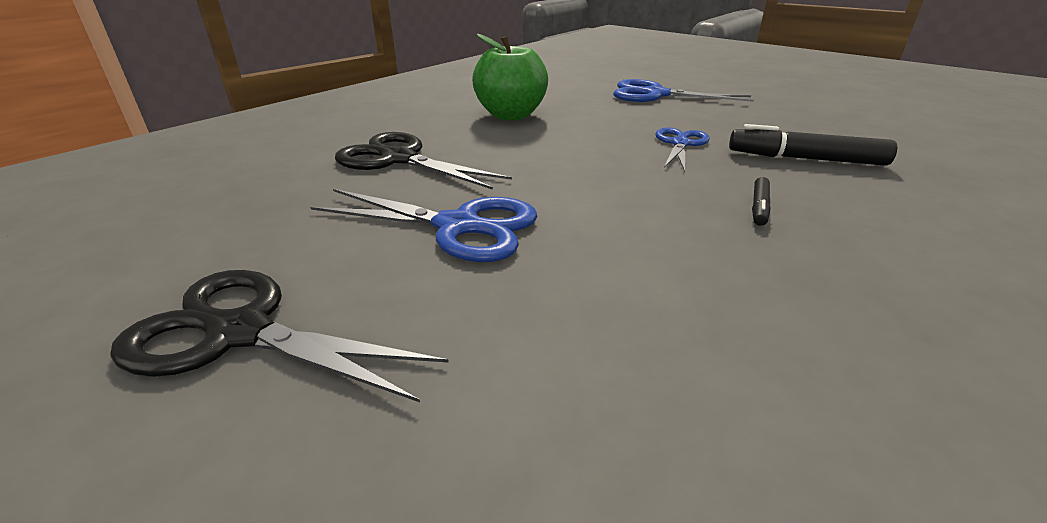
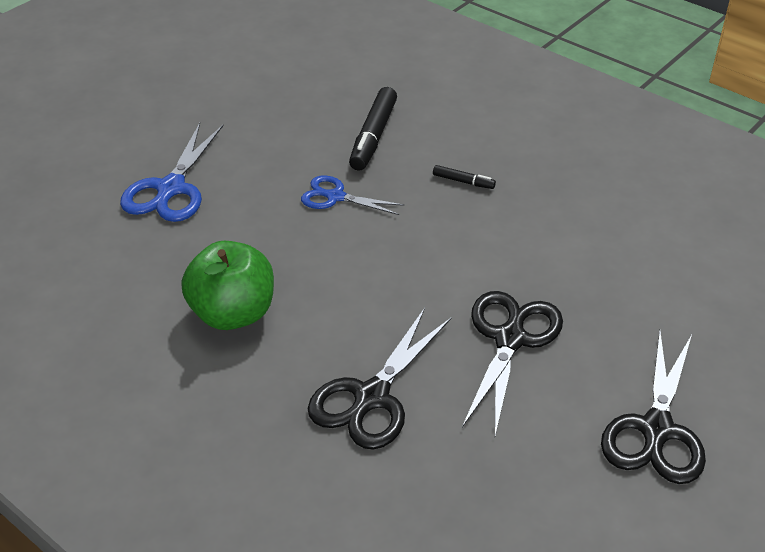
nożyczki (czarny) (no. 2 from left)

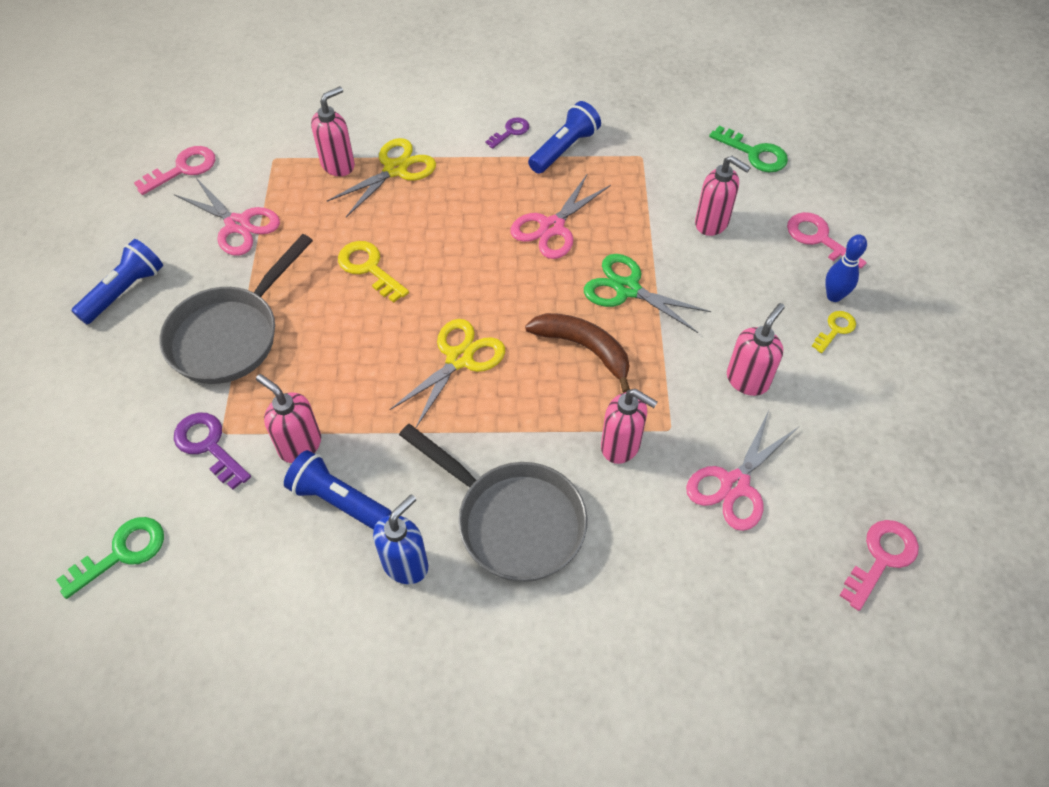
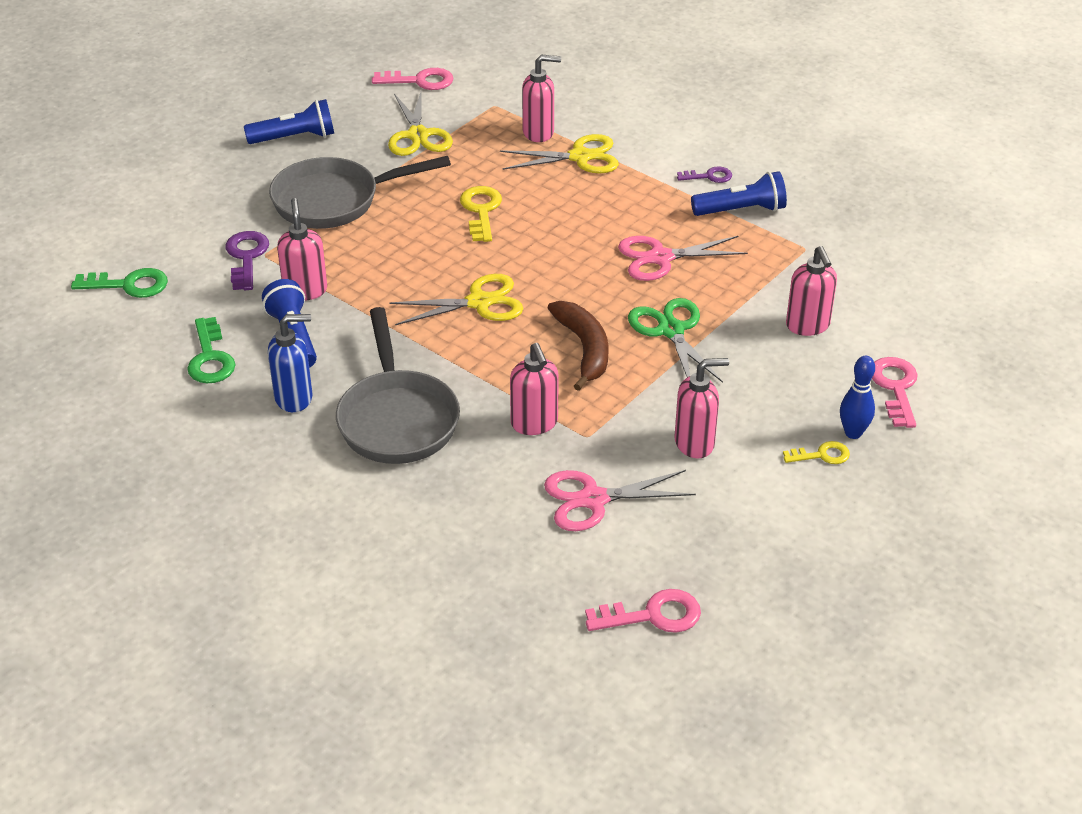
klucz (zielony) (no. 2 from left); nożyczki (żółty) (no. 1 from left)

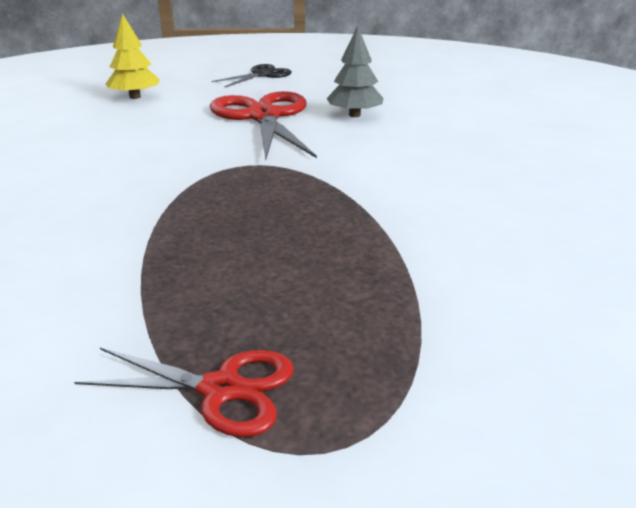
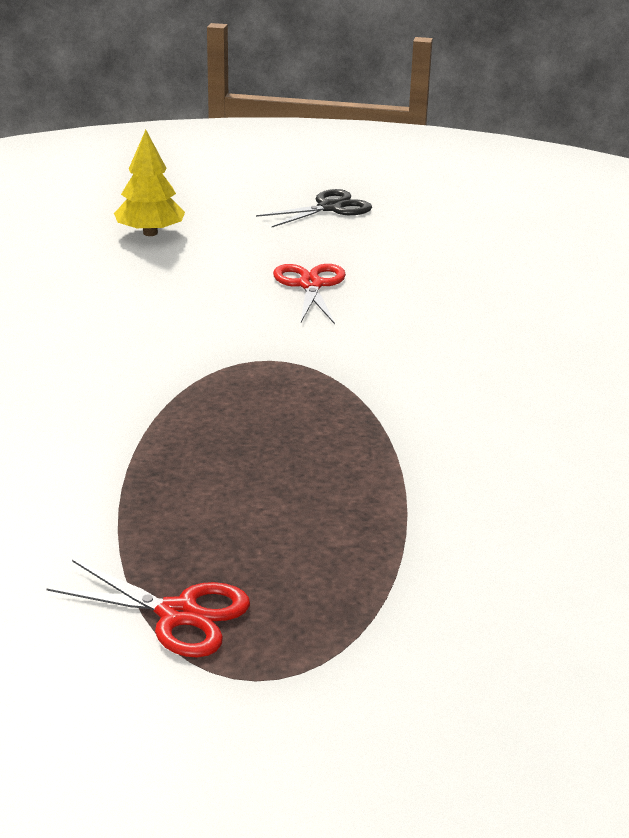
drzewko (szary); nożyczki (czerwony) (no. 2 from left)

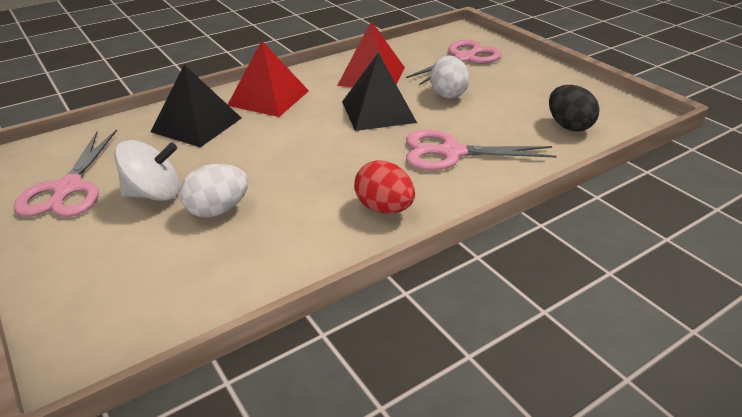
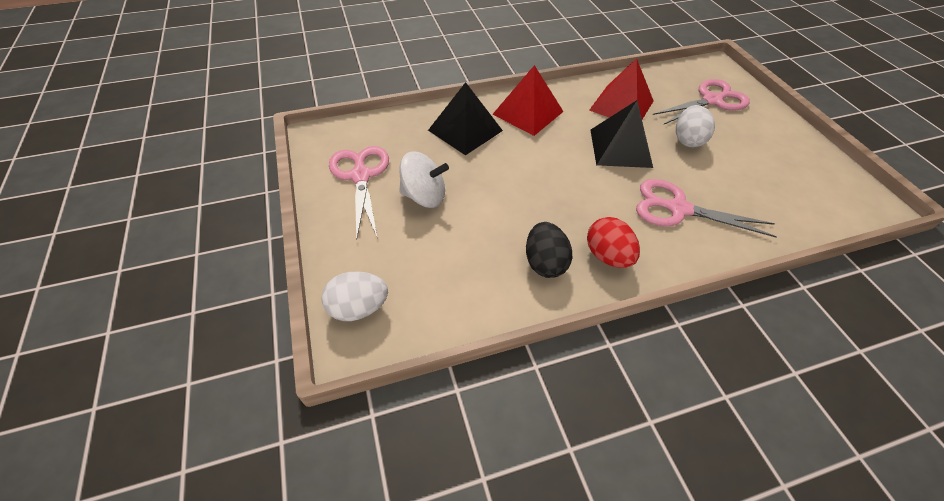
jajko (biały) (no. 1 from left); jajko (czarny); nożyczki (różowy) (no. 1 from left)

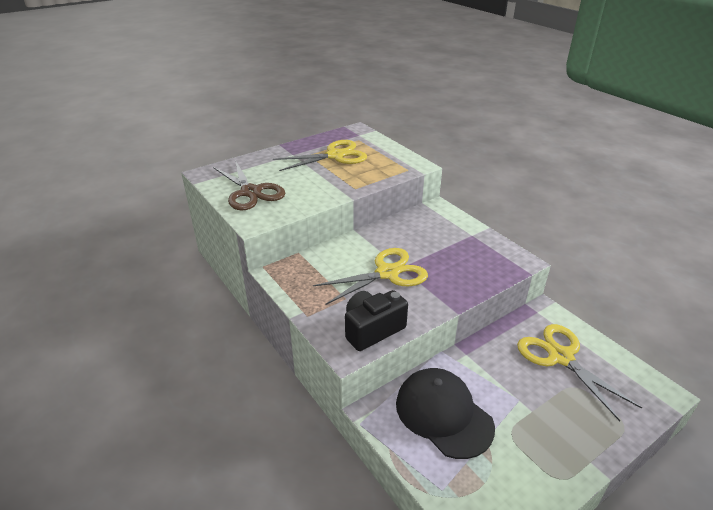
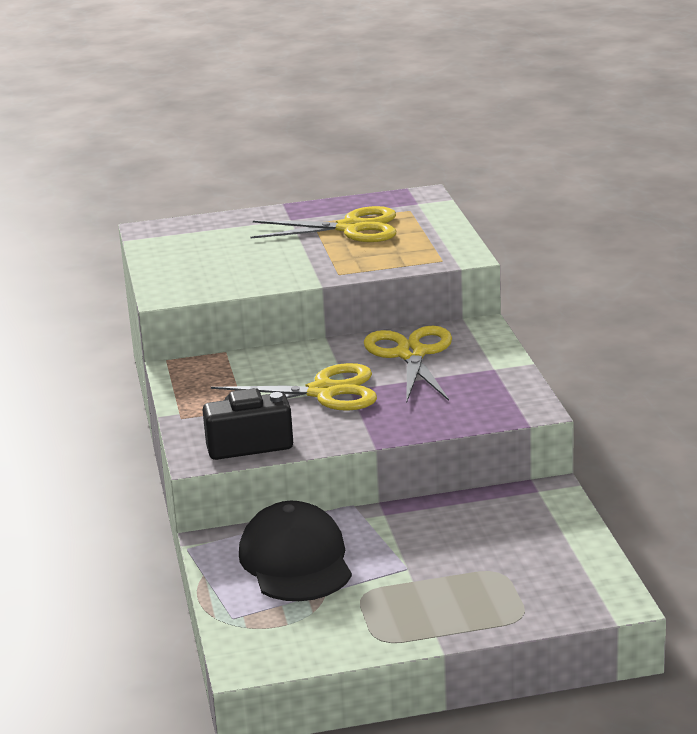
nożyczki (brązowy); nożyczki (żółty) (no. 3 from left)

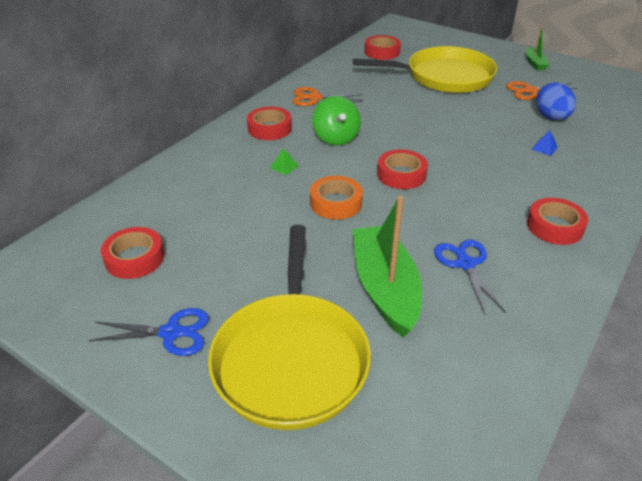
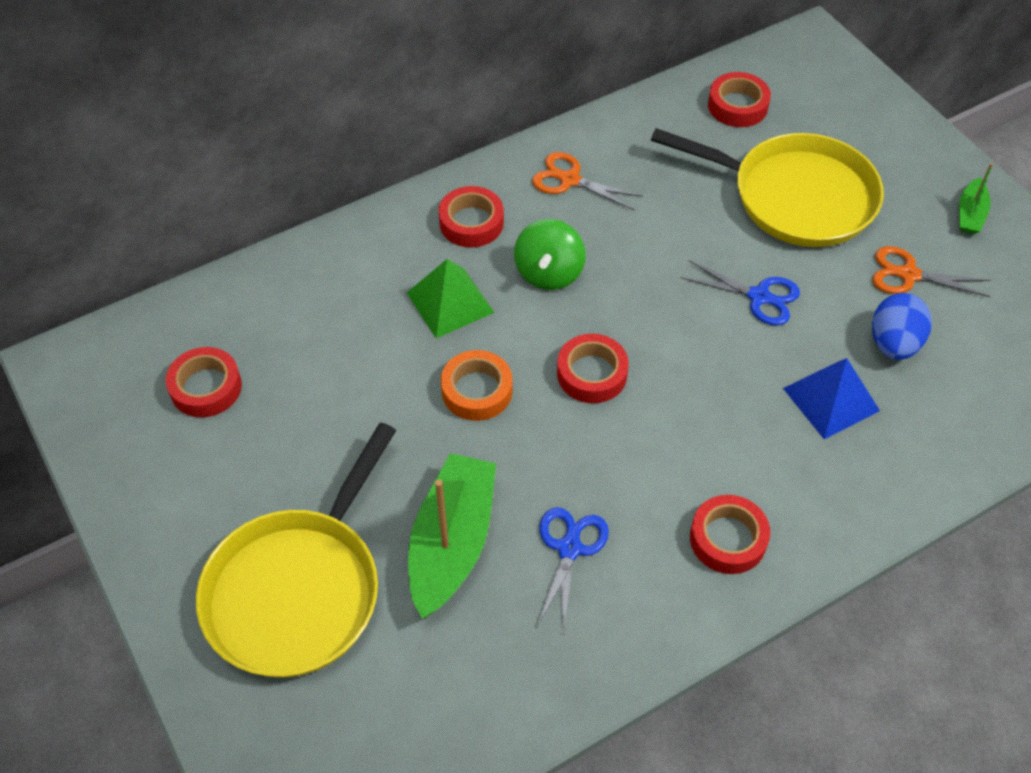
nożyczki (niebieski) (no. 2 from left); piramida (zielony); piramida (niebieski)

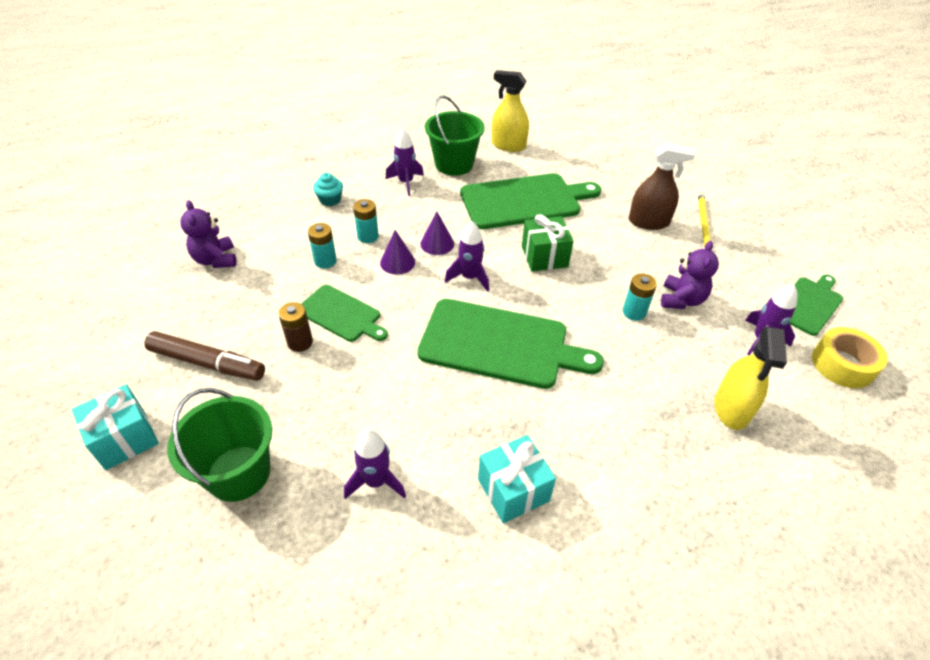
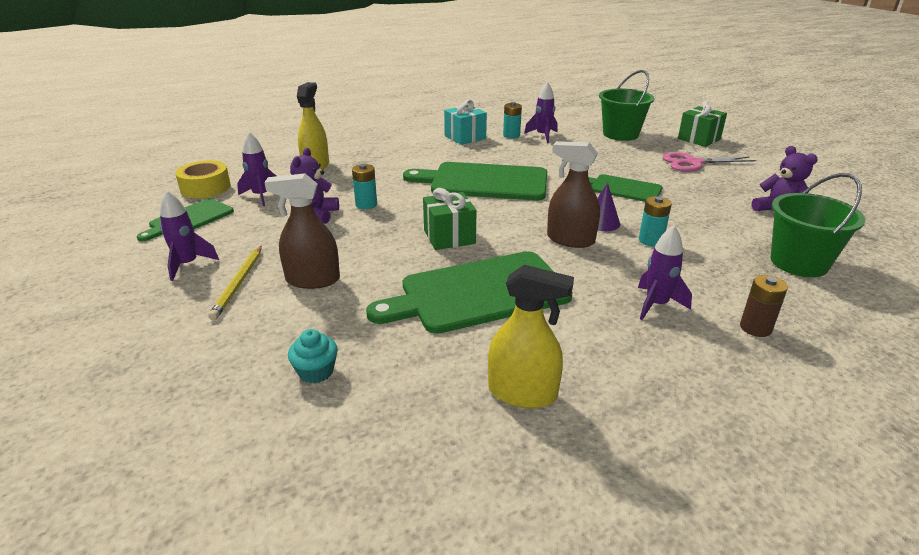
bateria (brązowy); bateria (turkusowy) (no. 2 from left); muffinka (turkusowy); wiadro (zielony) (no. 2 from left); rakieta (fioletowy) (no. 1 from left); nożyczki (różowy); spryskiwacz (brązowy) (no. 2 from left); prezent (zielony) (no. 2 from left)

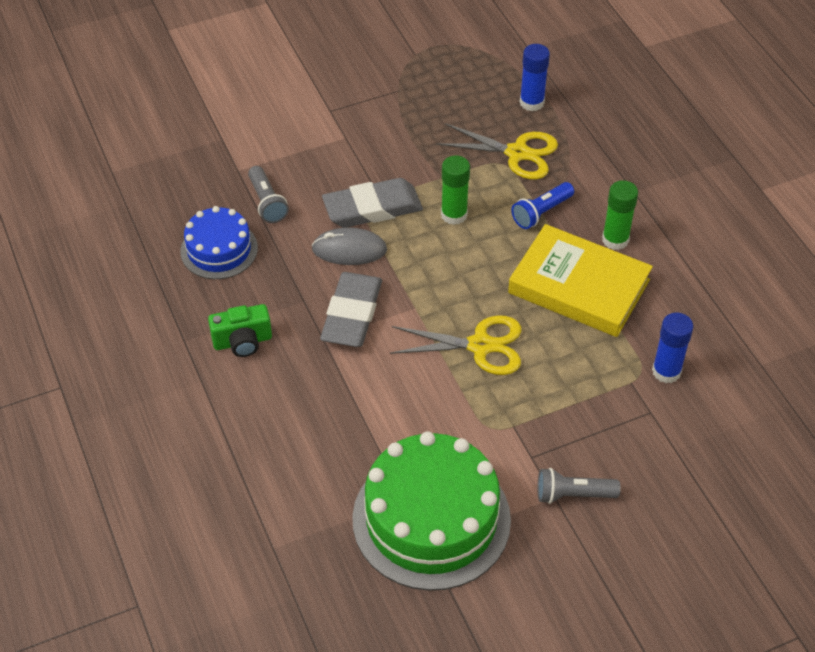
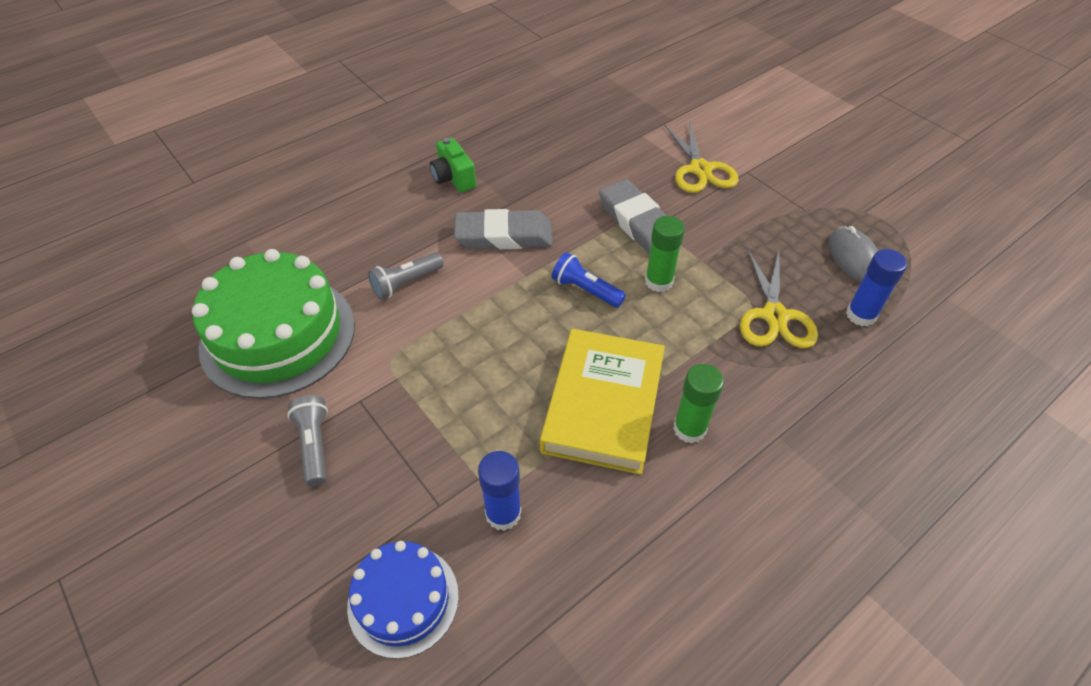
tort (niebieski); latarka (szary) (no. 2 from left); myszka (szary); nożyczki (żółty) (no. 1 from left); latarka (niebieski)

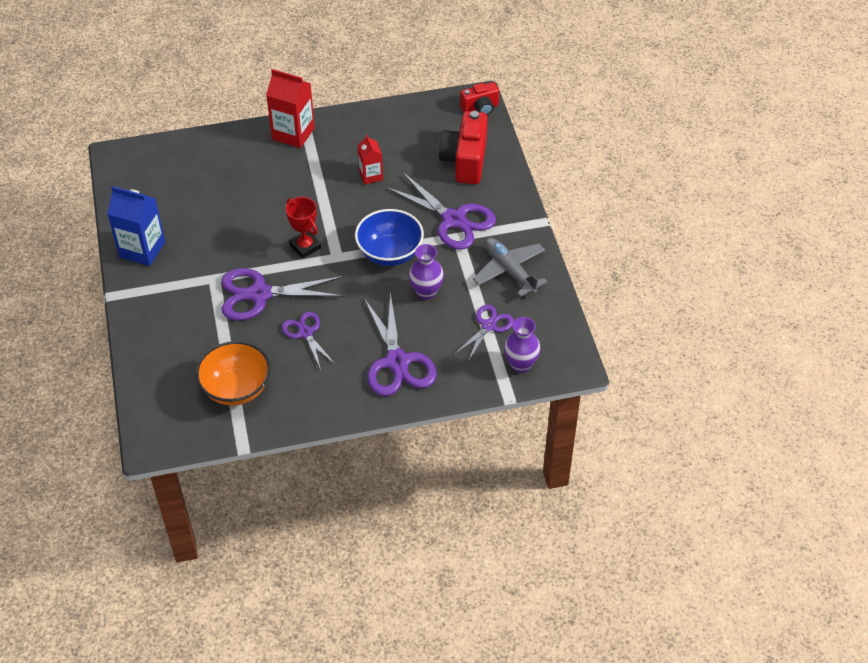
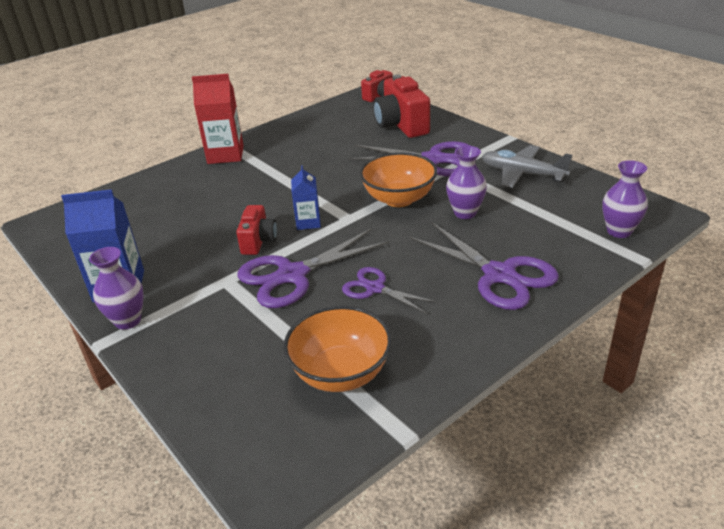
karton mleka (czerwony) (no. 2 from left in the first image); nożyczki (fioletowy) (no. 5 from left in the first image); wazon (fioletowy) (no. 1 from left); aparat fotograficzny (czerwony) (no. 1 from left); karton mleka (niebieski) (no. 2 from left); miska (pomarańczowy) (no. 2 from left)

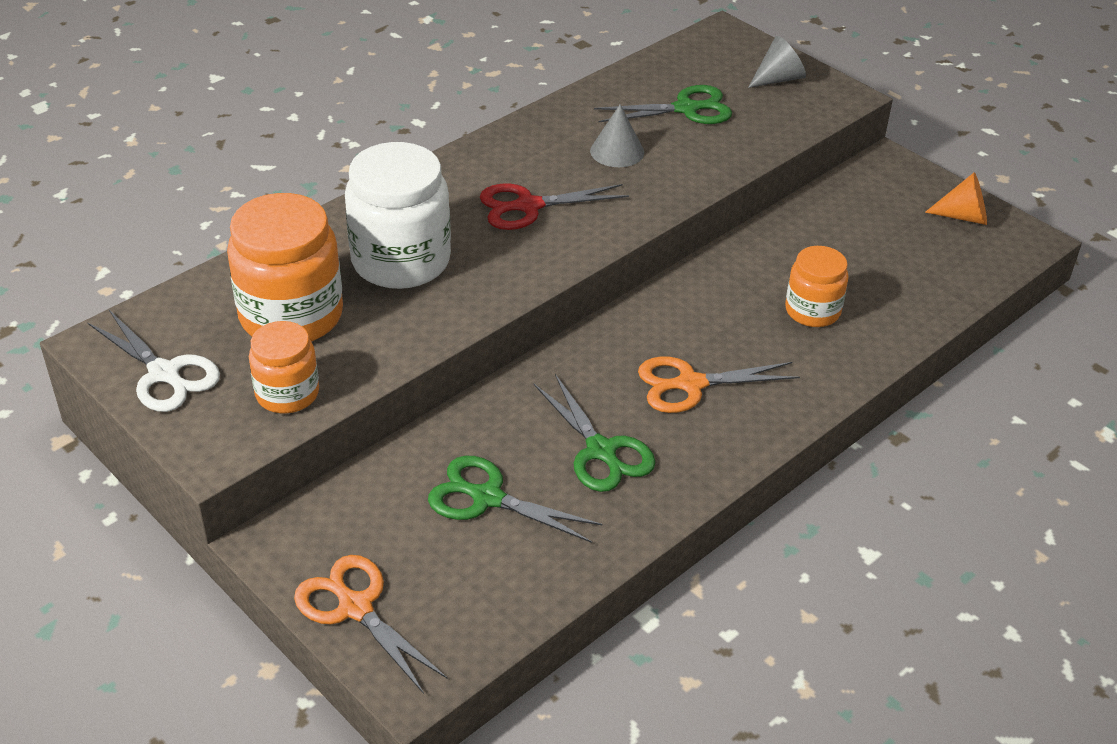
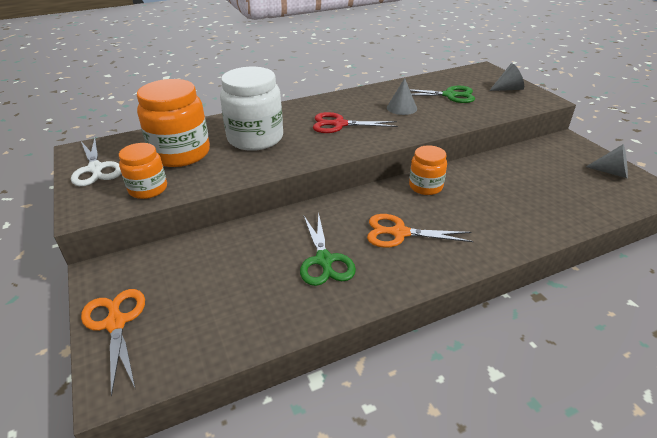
nożyczki (zielony) (no. 1 from left in the first image); słoik (pomarańczowy) (no. 3 from left); stożek (szary) (no. 3 from left)

